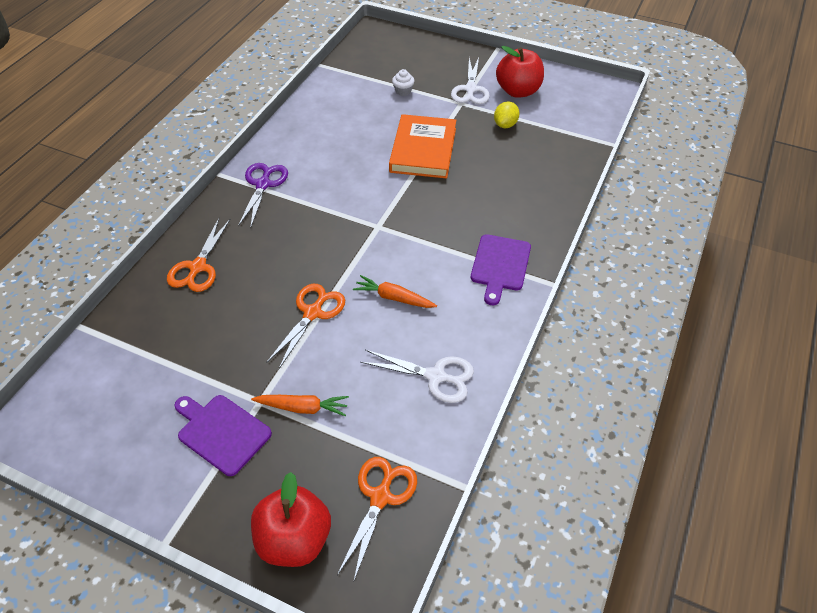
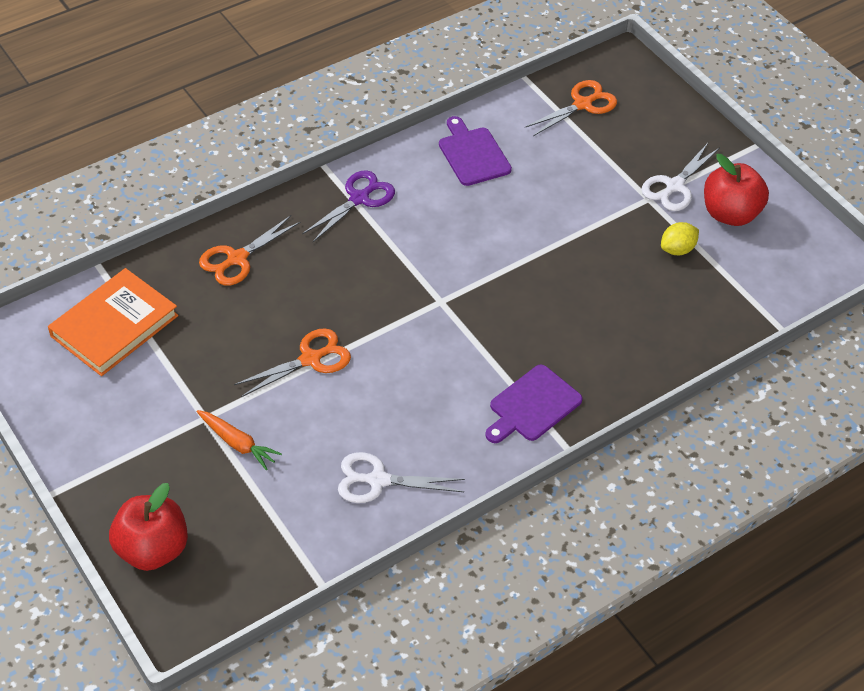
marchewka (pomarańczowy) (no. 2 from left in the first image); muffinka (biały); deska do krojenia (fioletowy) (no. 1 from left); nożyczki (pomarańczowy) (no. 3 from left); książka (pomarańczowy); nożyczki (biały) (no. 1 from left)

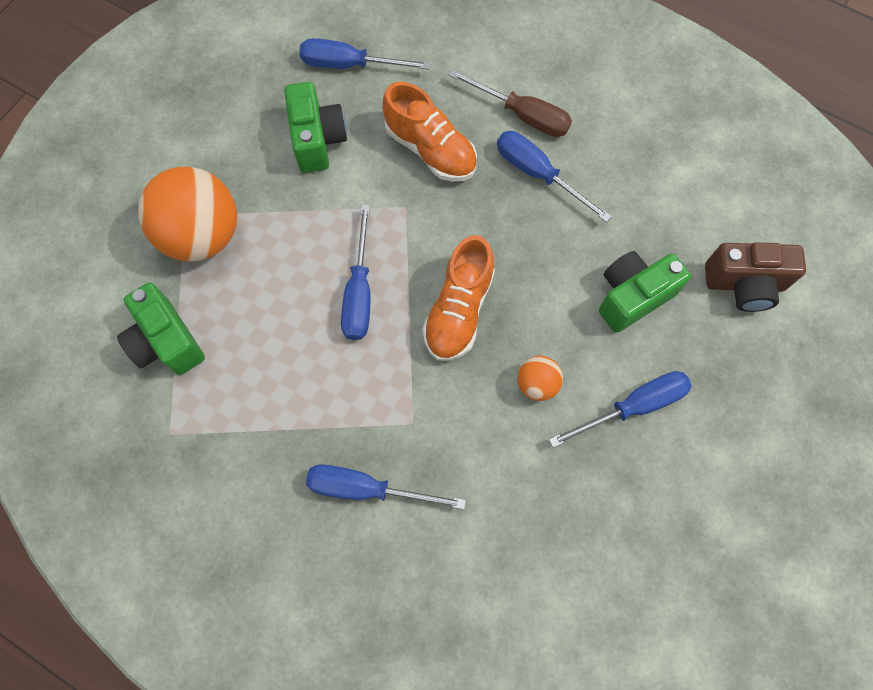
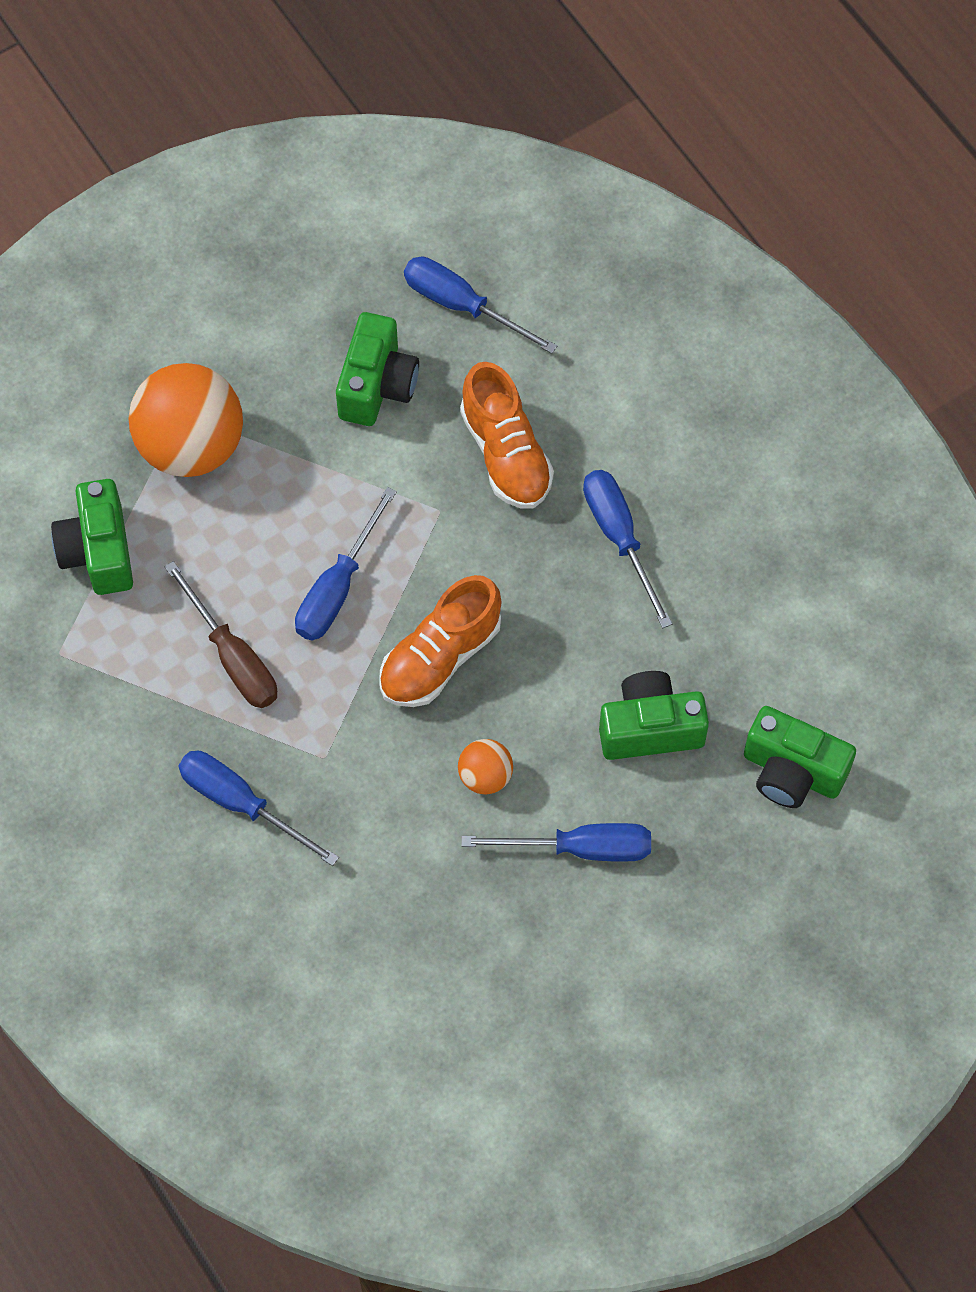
śrubokręt (brązowy); aparat fotograficzny (zielony) (no. 4 from left)

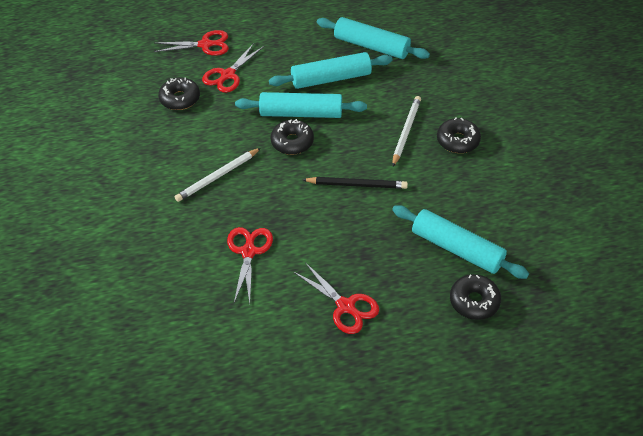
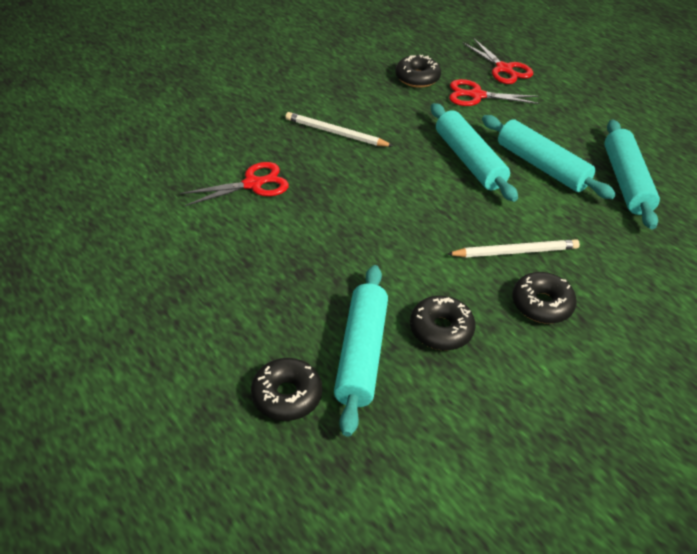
nożyczki (czerwony) (no. 4 from left in the first image); ołówek (czarny); donut (czarny) (no. 3 from left)

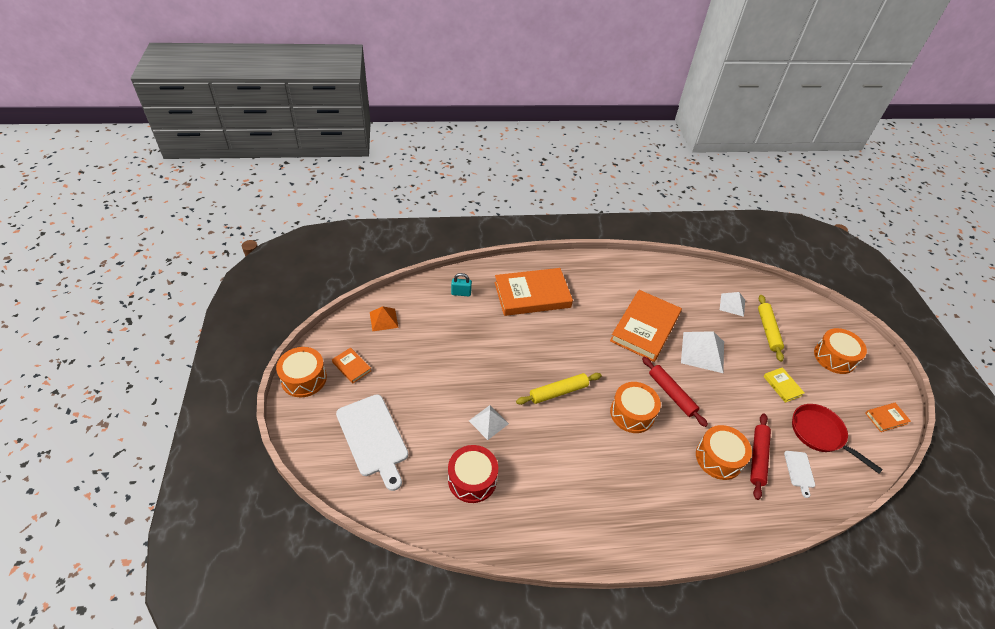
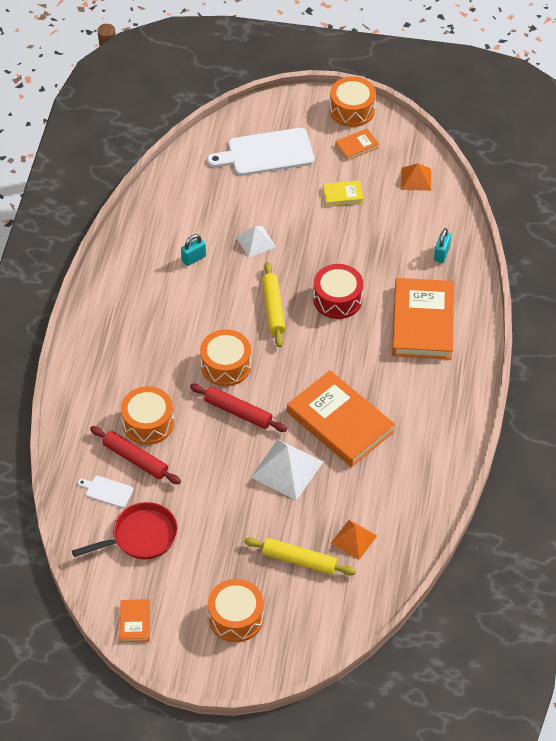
kłódka (turkusowy) (no. 1 from left); bęben (czerwony); książka (żółty); piramida (pomarańczowy) (no. 1 from left); wałek do ciasta (czerwony) (no. 2 from left)

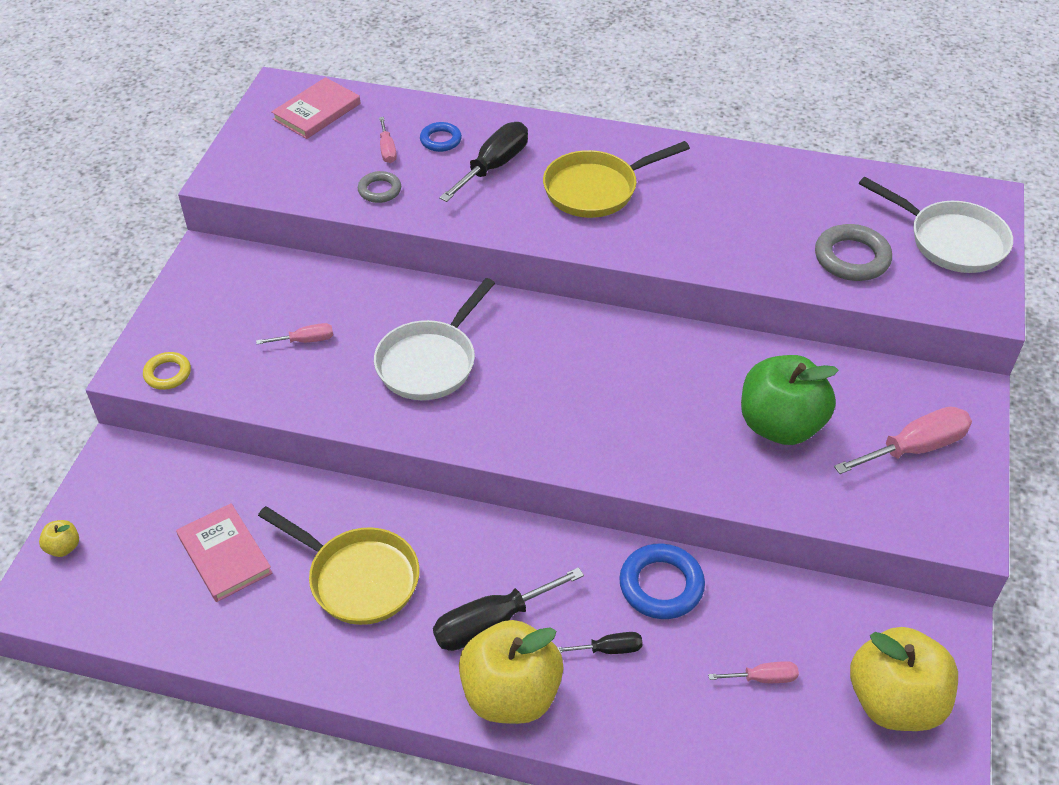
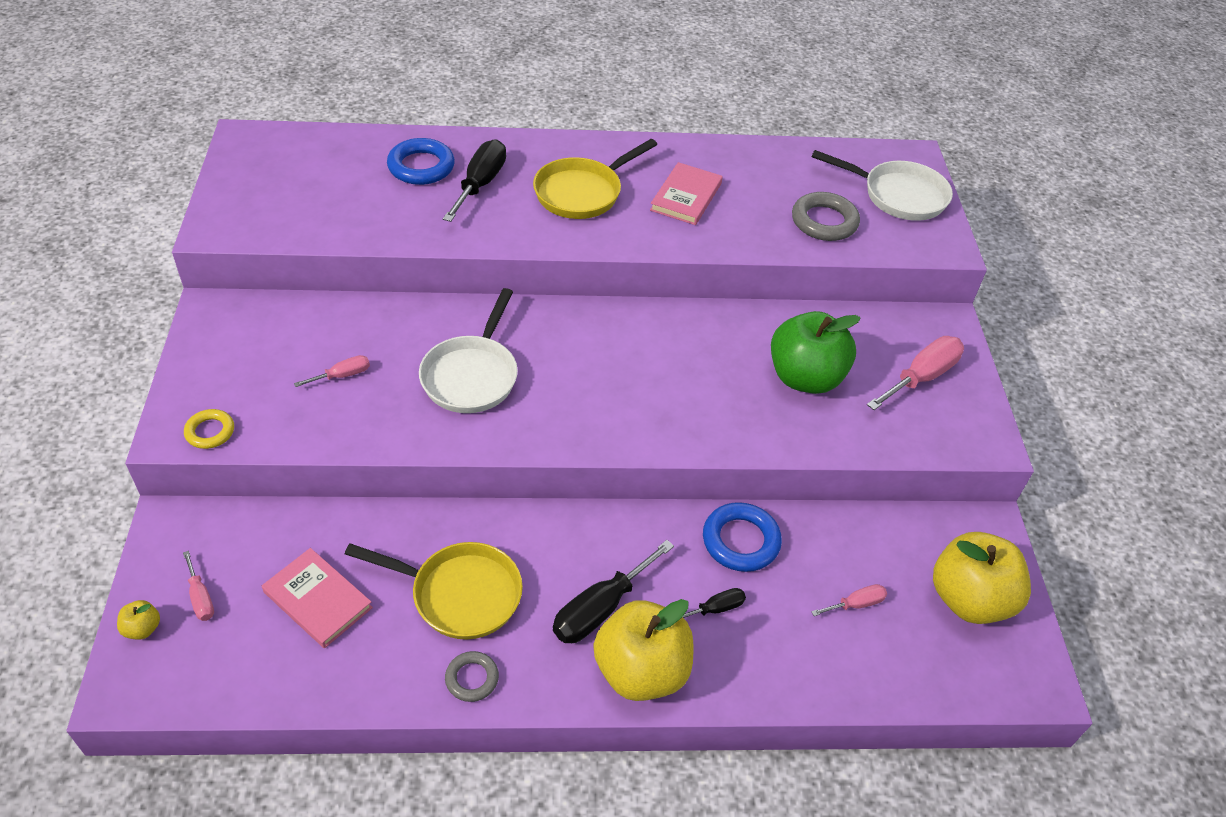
książka (różowy) (no. 2 from left); pierścień (szary) (no. 1 from left); śrubokręt (różowy) (no. 1 from left); pierścień (niebieski) (no. 1 from left)

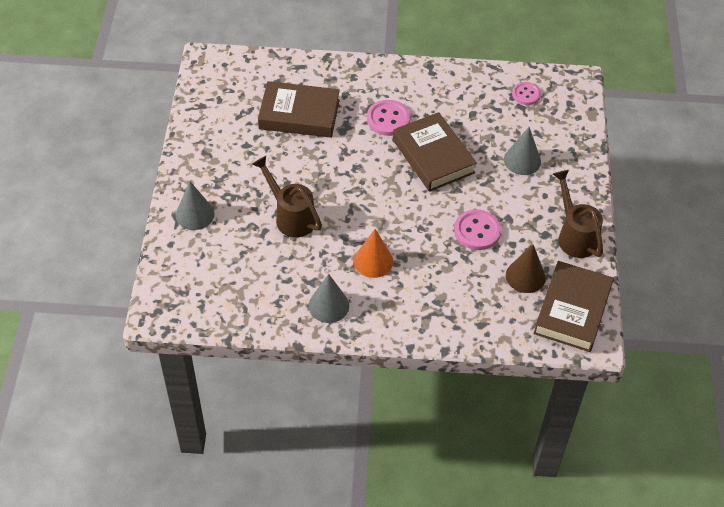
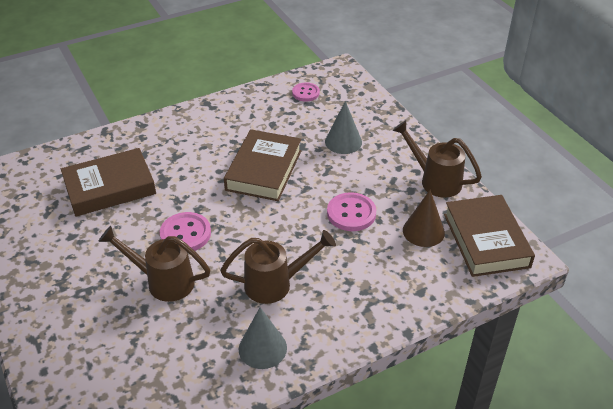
stożek (szary) (no. 1 from left in the first image); guzik (różowy) (no. 1 from left); konewka (brązowy) (no. 2 from left); książka (brązowy) (no. 2 from left)

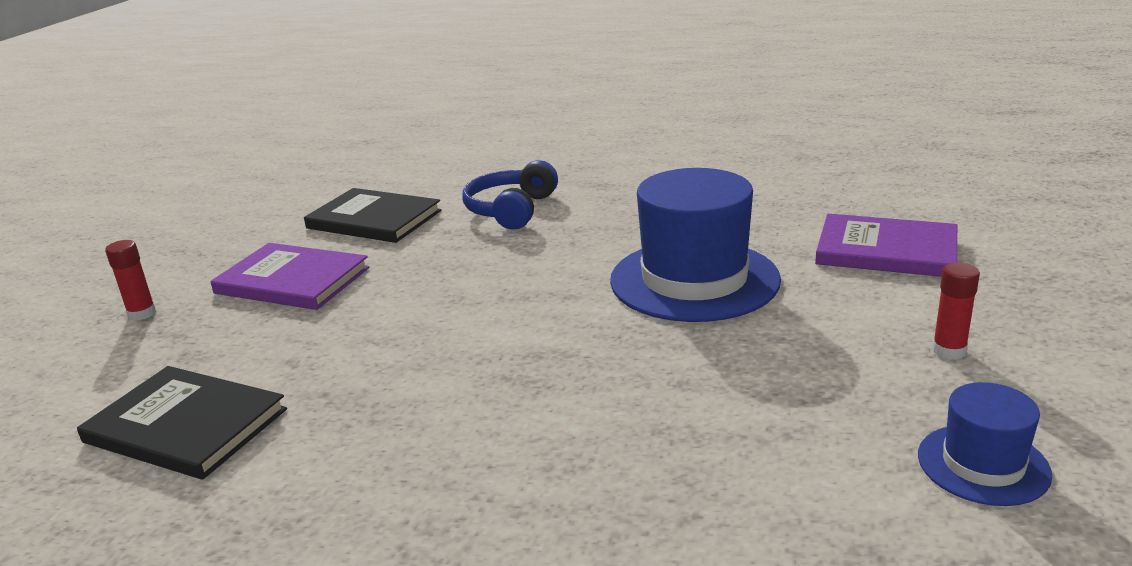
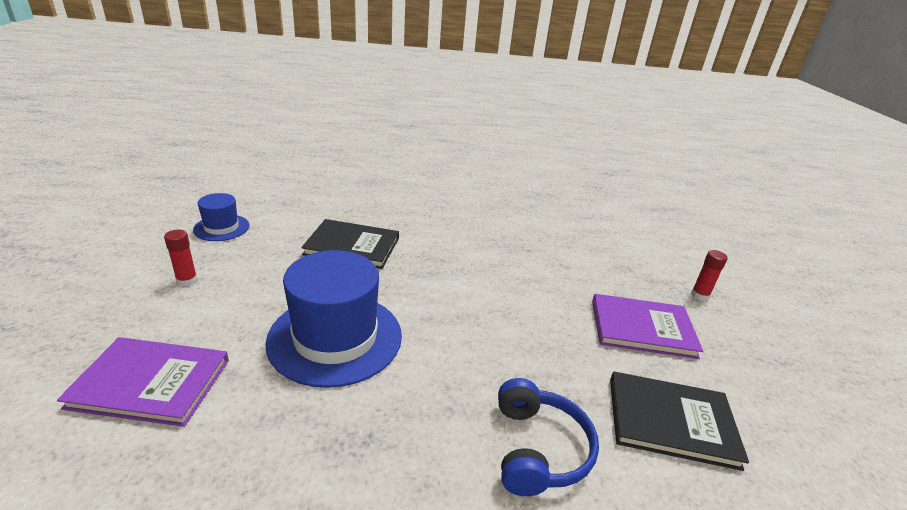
książka (czarny) (no. 1 from left)

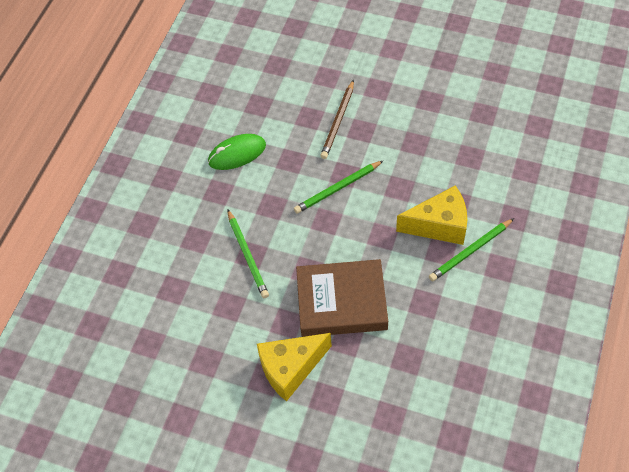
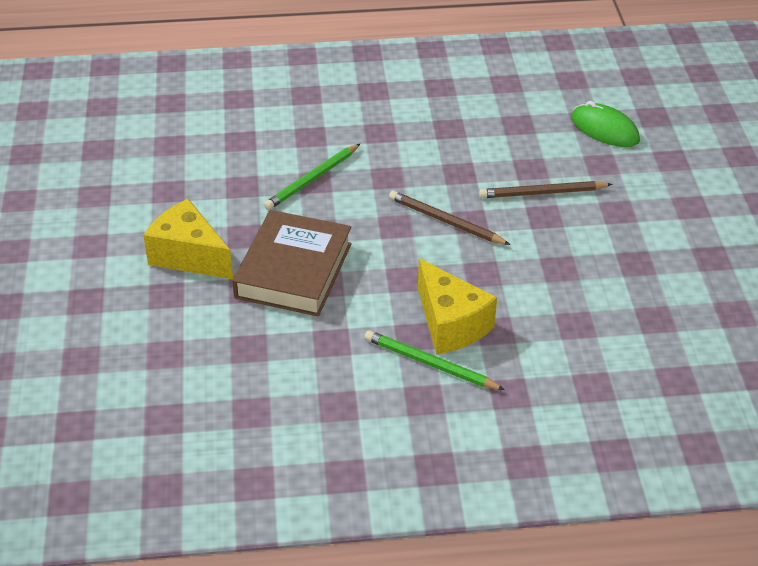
myszka (zielony); ołówek (brązowy) (no. 1 from left); książka (brązowy)

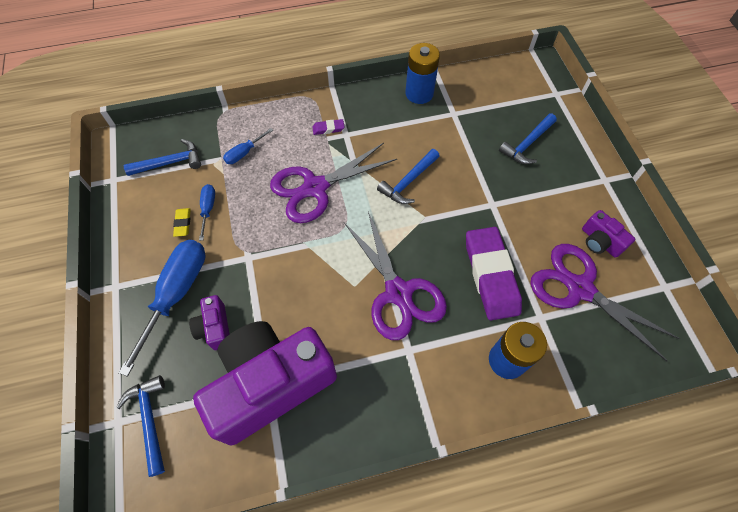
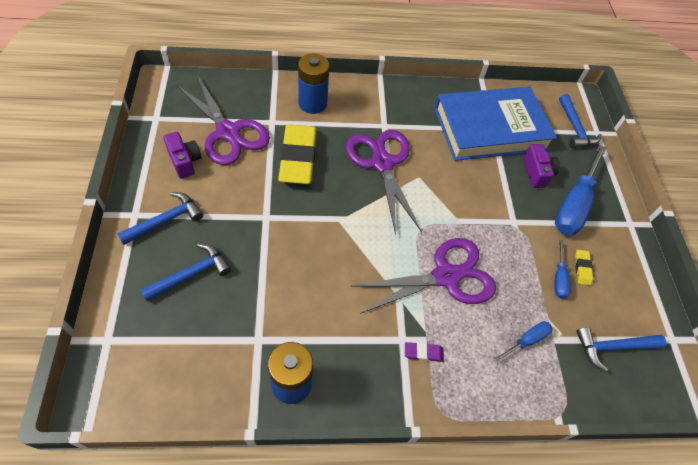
młotek (niebieski) (no. 1 from left); książka (niebieski); gumka do mazania (żółty) (no. 1 from left)

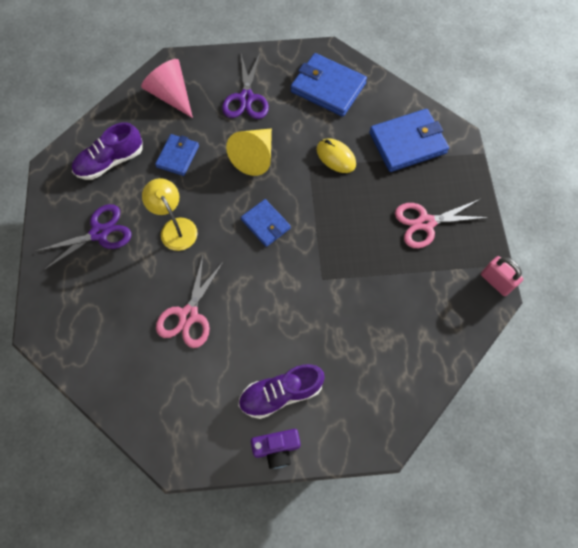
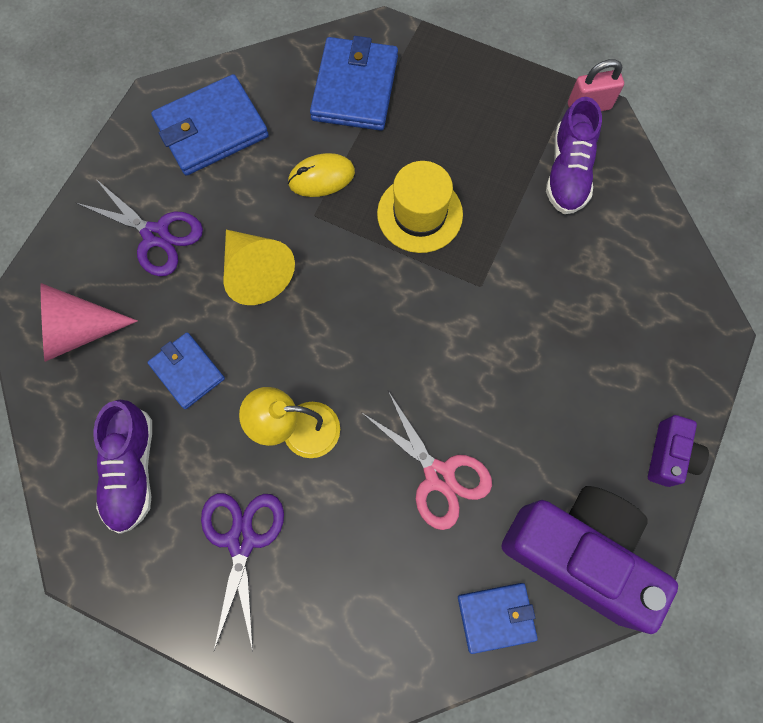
nożyczki (różowy) (no. 2 from left in the first image); kapelusz (żółty); aparat fotograficzny (fioletowy) (no. 1 from left); but (fioletowy) (no. 2 from left); portfel (niebieski) (no. 4 from left)

